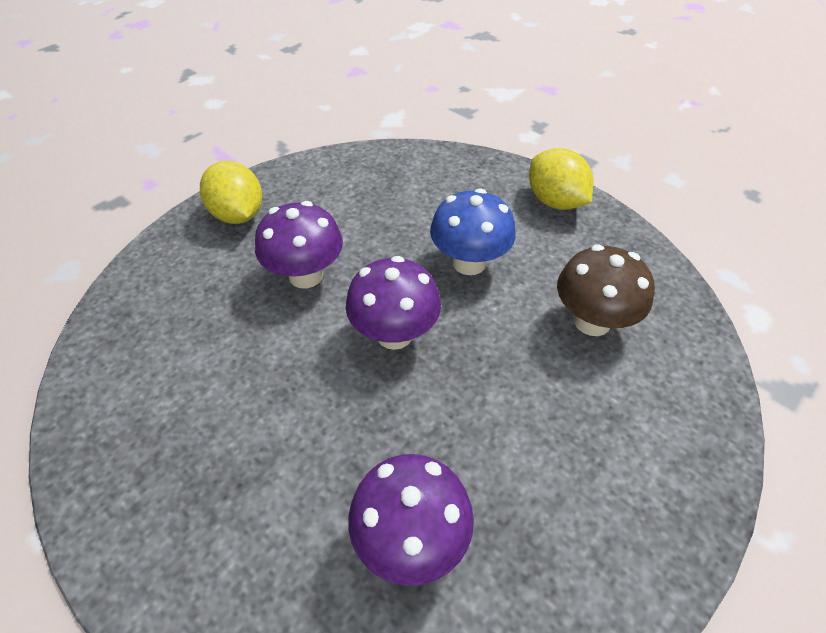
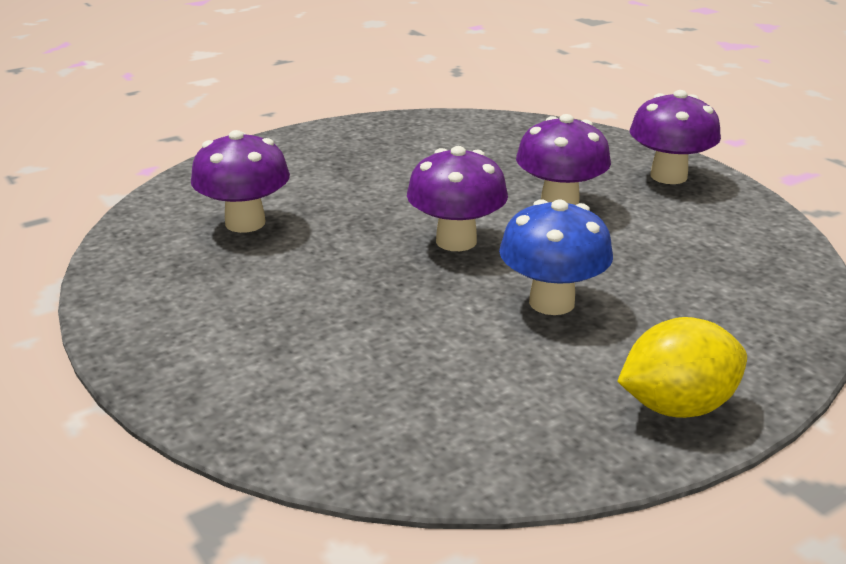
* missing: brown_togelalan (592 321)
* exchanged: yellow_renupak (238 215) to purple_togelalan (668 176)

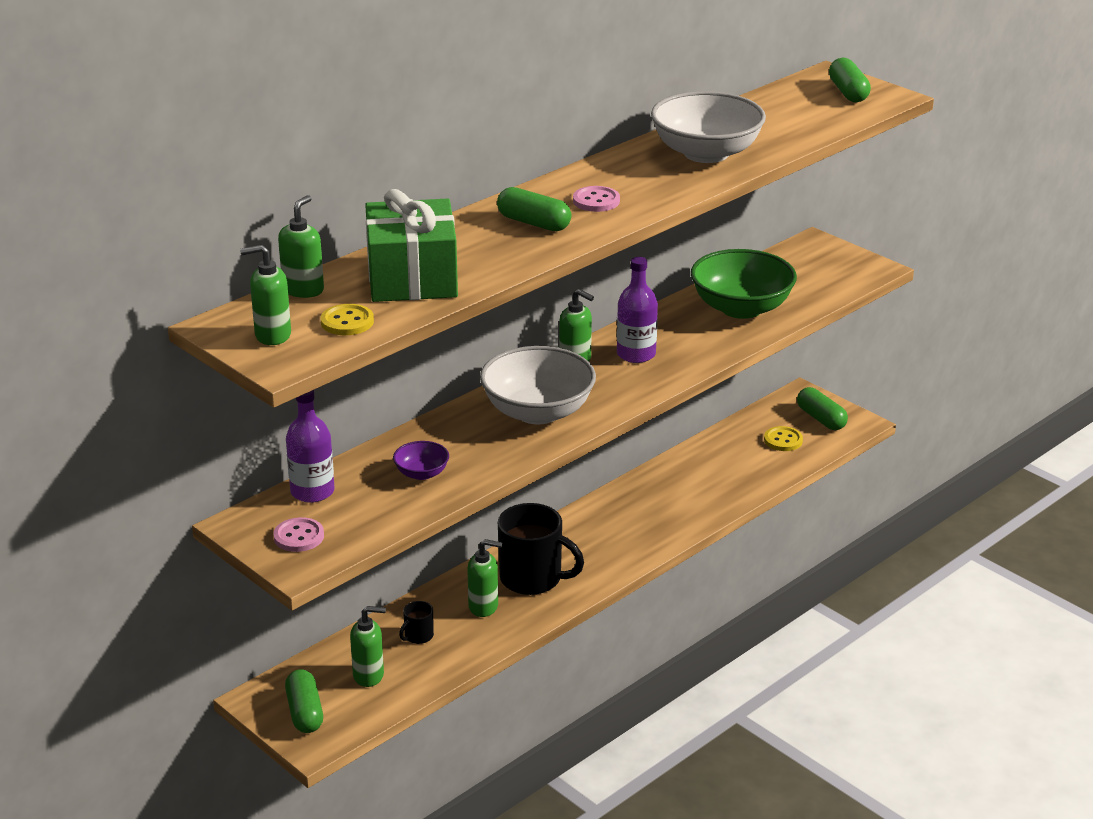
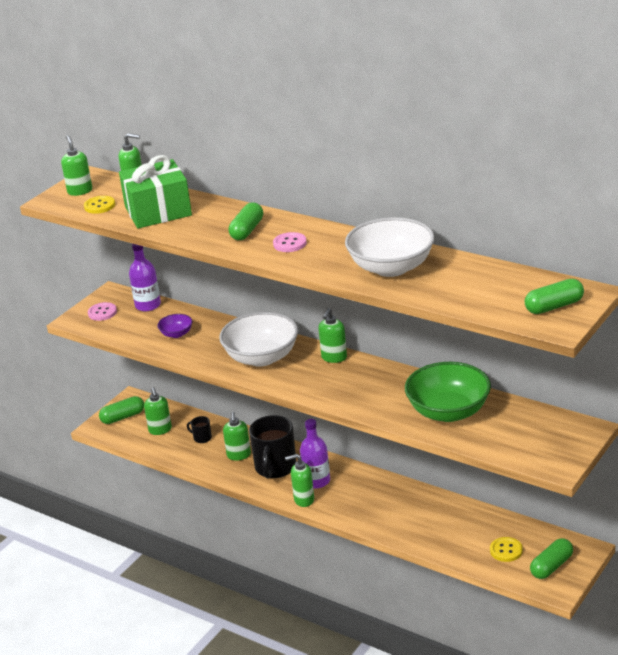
* appeared: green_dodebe (303 499)
* relocated: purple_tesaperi (636 354) to (316 481)

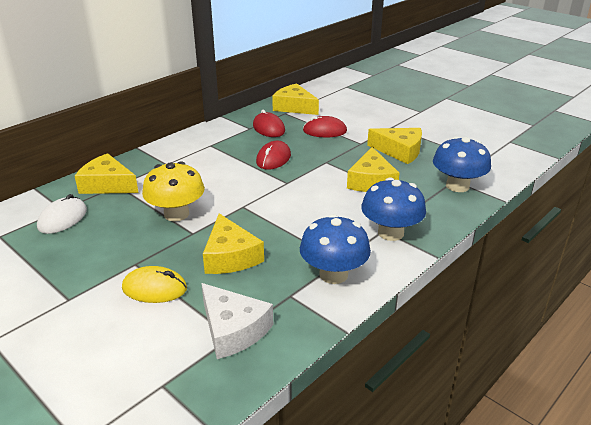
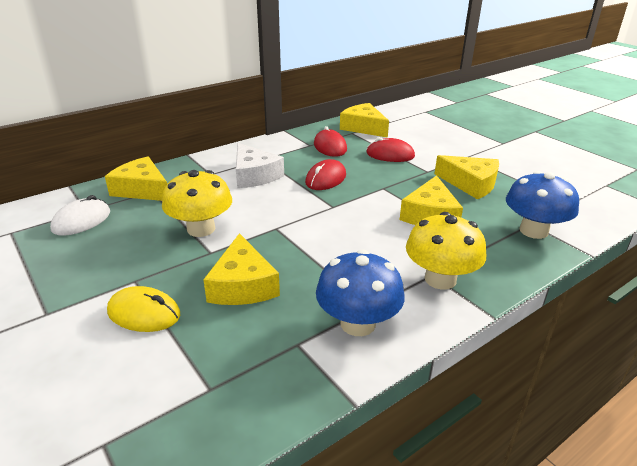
* relocated: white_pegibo (233 329) to (254 175)
* colour: blue_togelalan (390 233) to yellow_togelalan (440 279)

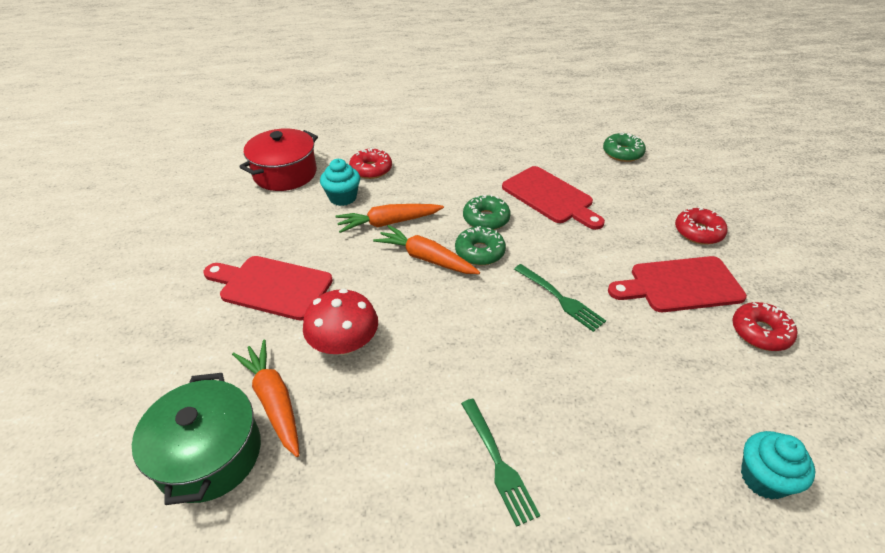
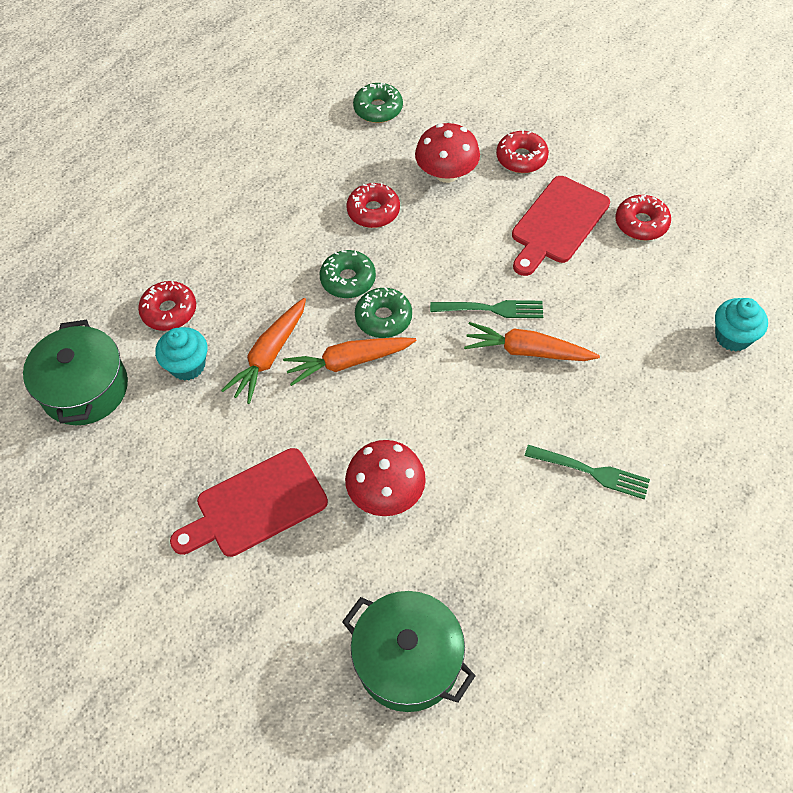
* appeared: red_togelalan (446 173)
* relocated: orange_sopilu (274 401) to (527 351)
* exchanged: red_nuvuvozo (550 197) to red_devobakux (373 211)
* colour: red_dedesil (285 173) to green_dedesil (85 389)

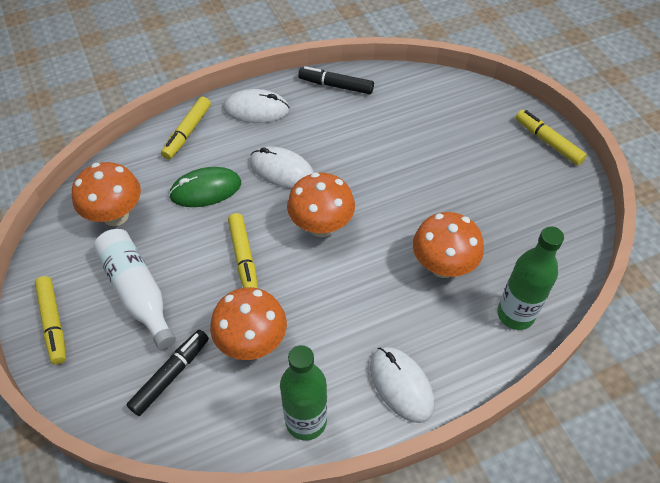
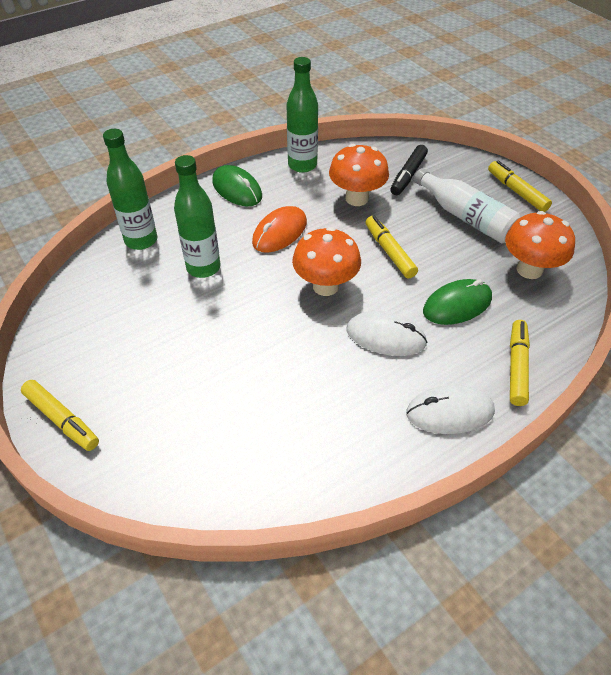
* missing: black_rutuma (336 86)
* appeared: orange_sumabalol (279 232)
* exchanged: orange_togelalan (443 266) to green_tesaperi (203 267)
* colour: white_sumabalol (401 385) to green_sumabalol (237 189)

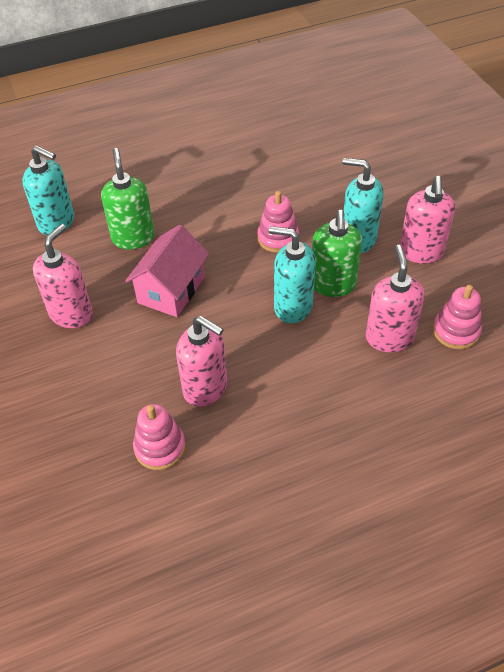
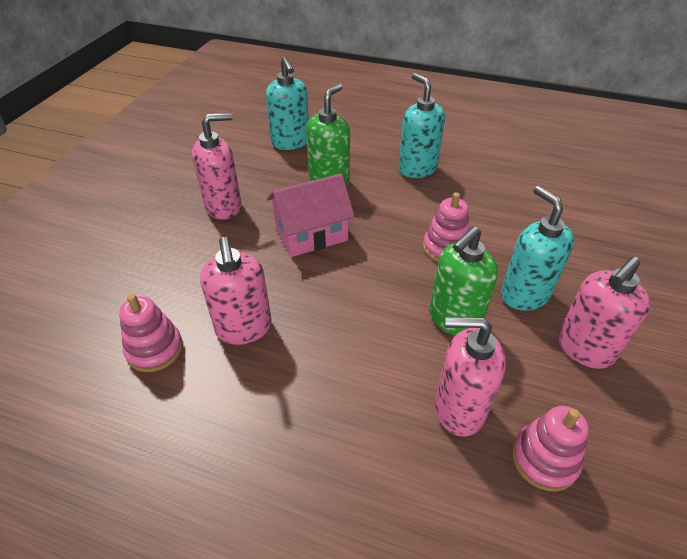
* relocated: turquoise_dodebe (292 307) to (417 168)
* spun: pink_dodebe (389 337) = (458 409) 120 degrees counterclockwise

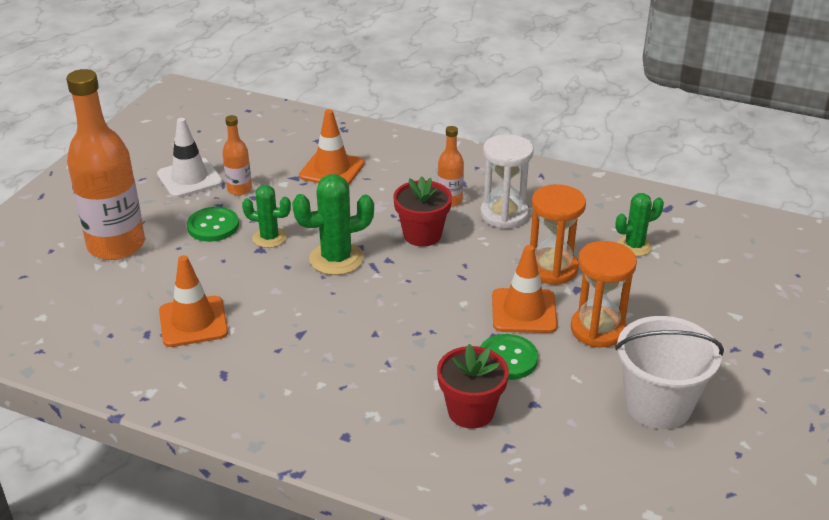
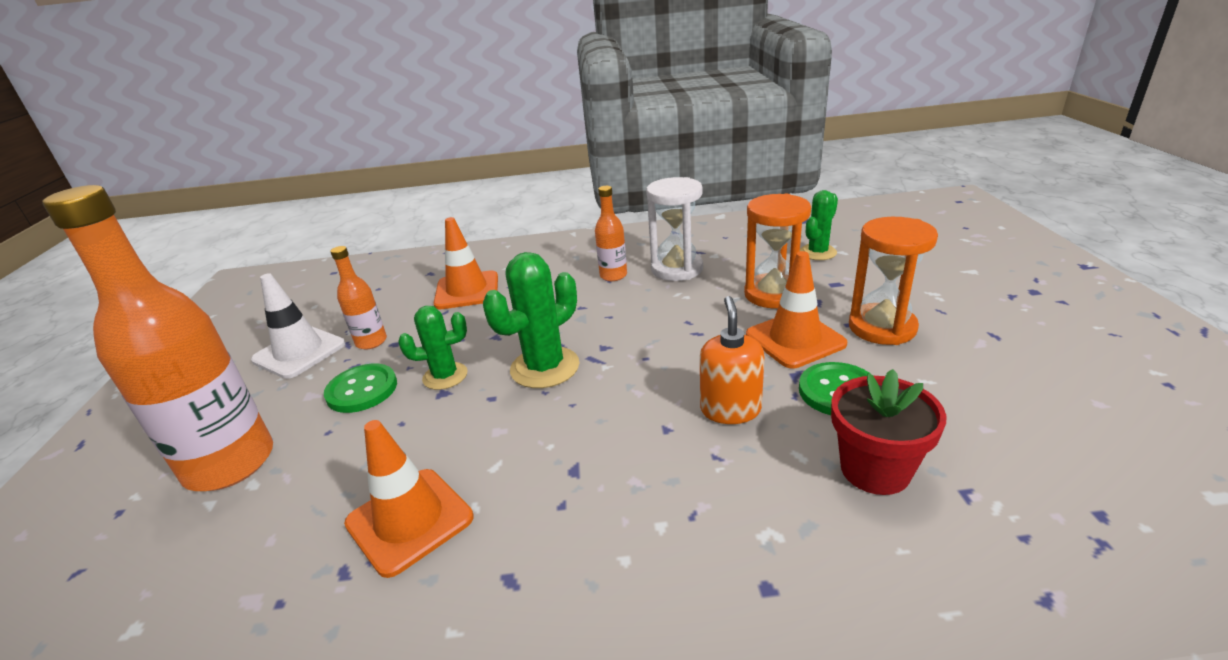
* missing: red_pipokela (422 235)
* missing: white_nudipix (658 405)
* appeared: orange_dodebe (730 409)

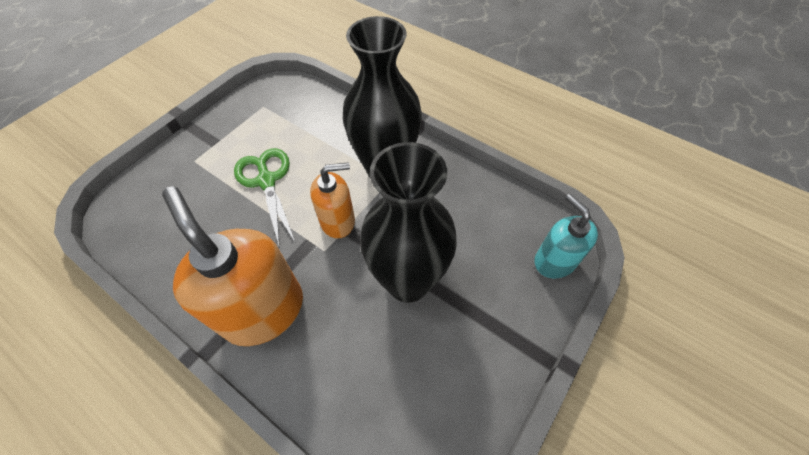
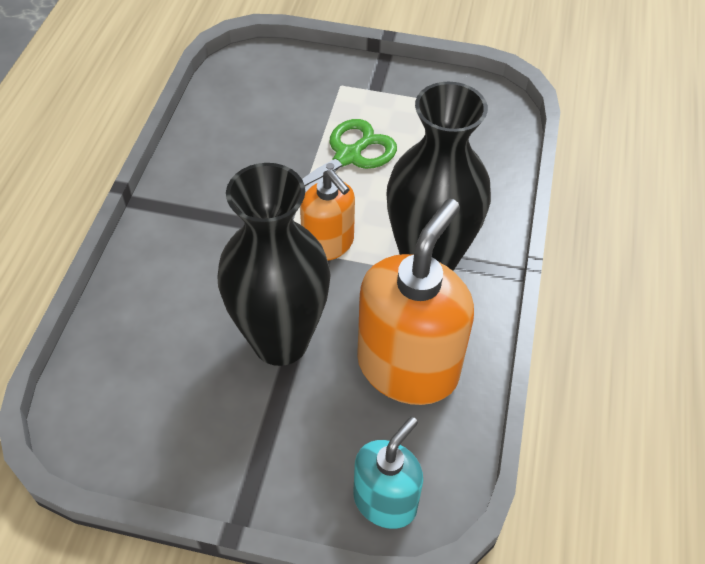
* relocated: orange_dodebe (263 310) to (408 367)

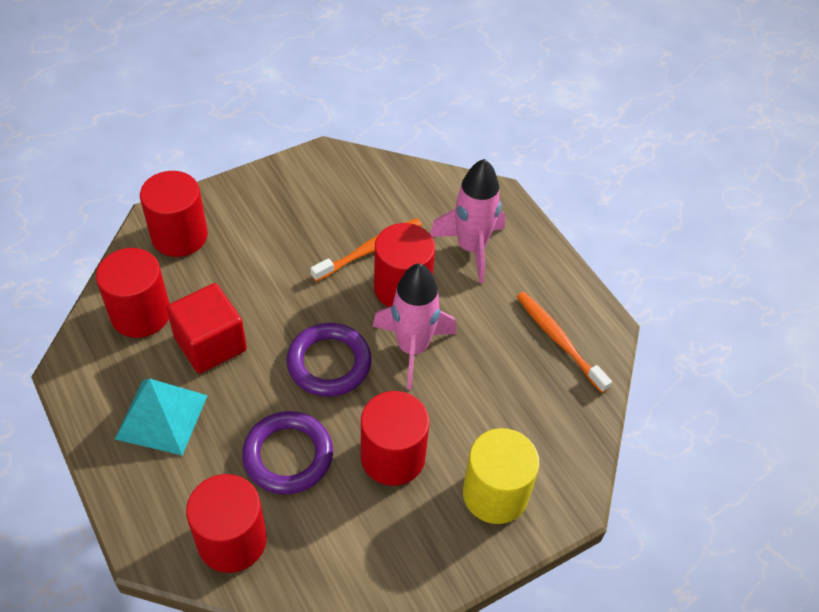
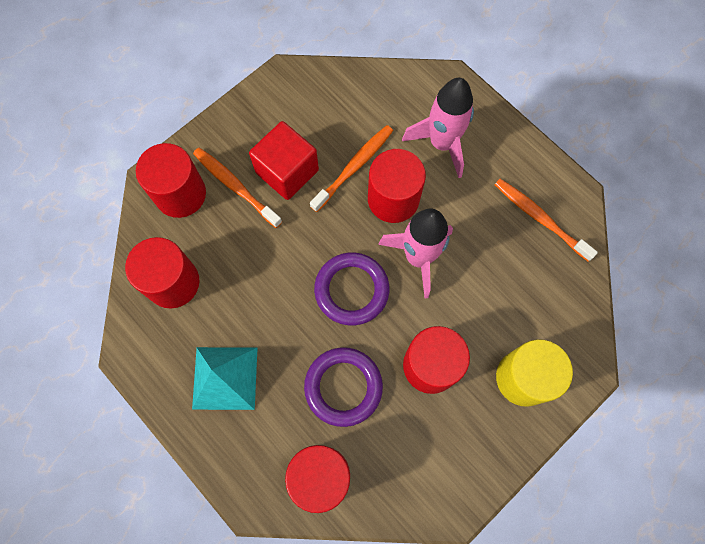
* appeared: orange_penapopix (236 186)
* relocated: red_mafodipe (210 344) to (287 171)

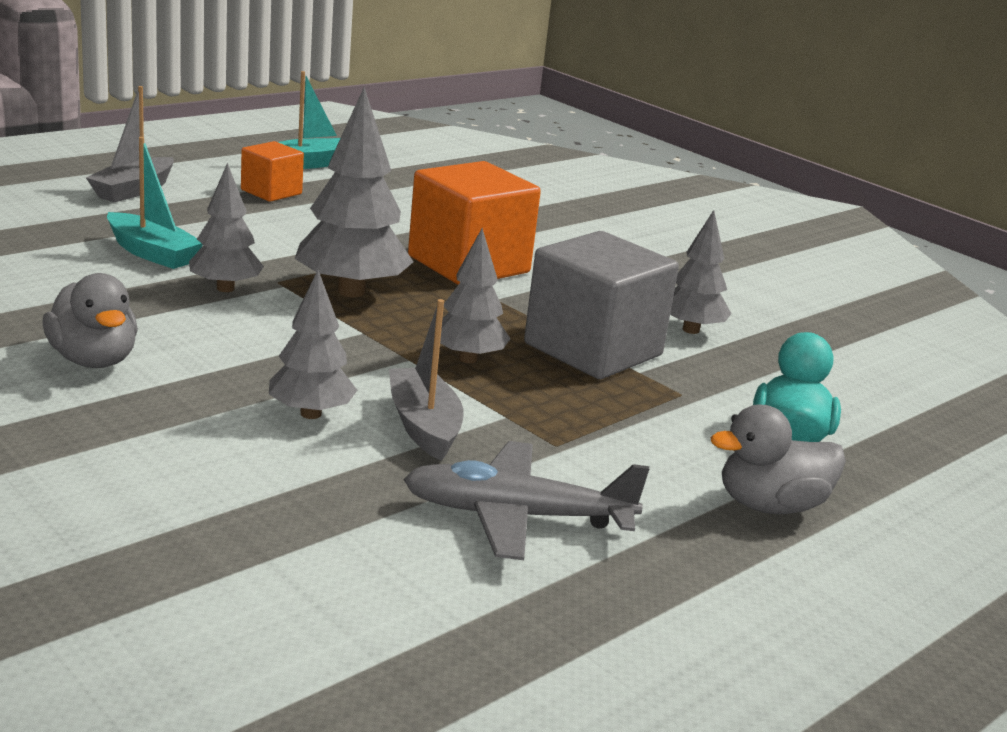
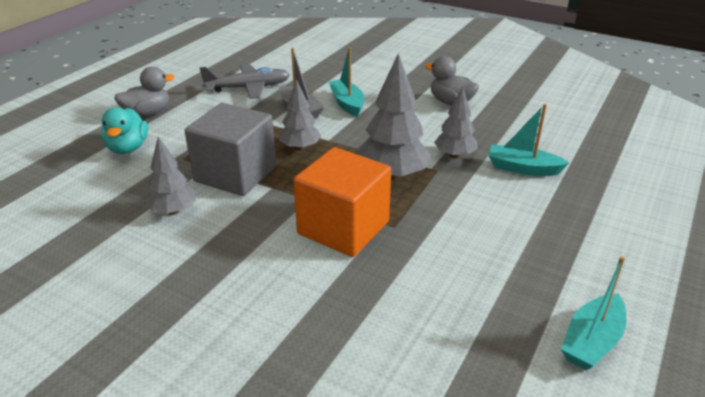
* missing: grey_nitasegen (133 190)
* missing: orange_mafodipe (271 192)
* exchanged: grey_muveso (310 414) to turquoise_nitasegen (347 103)

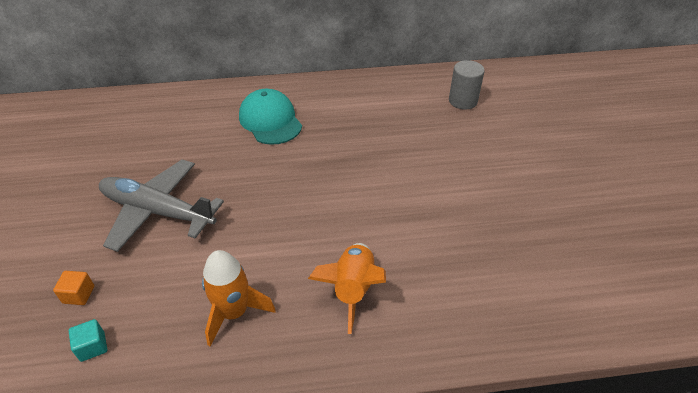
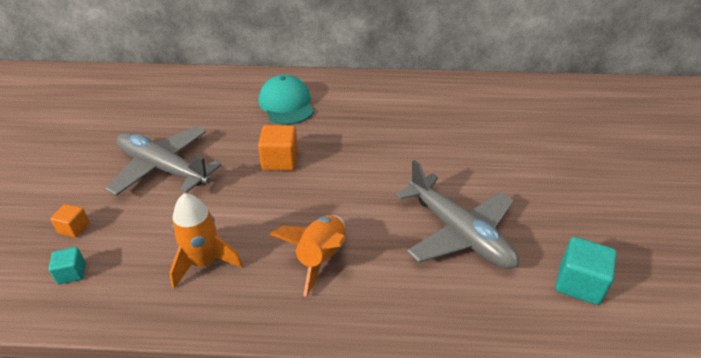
* missing: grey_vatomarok (463 101)
* appeared: orange_mafodipe (280 161)
* appeared: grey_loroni (459 233)
* appeared: turquoise_mafodipe (579 284)

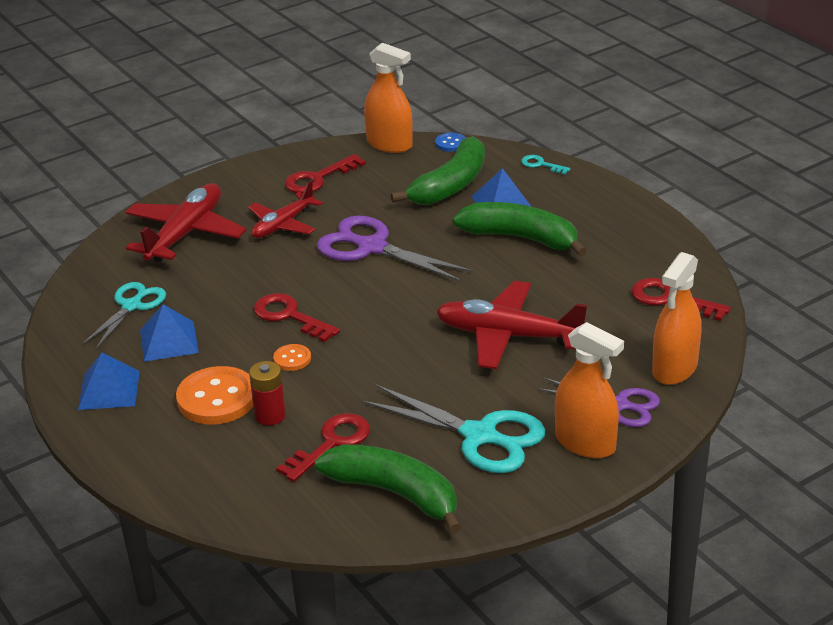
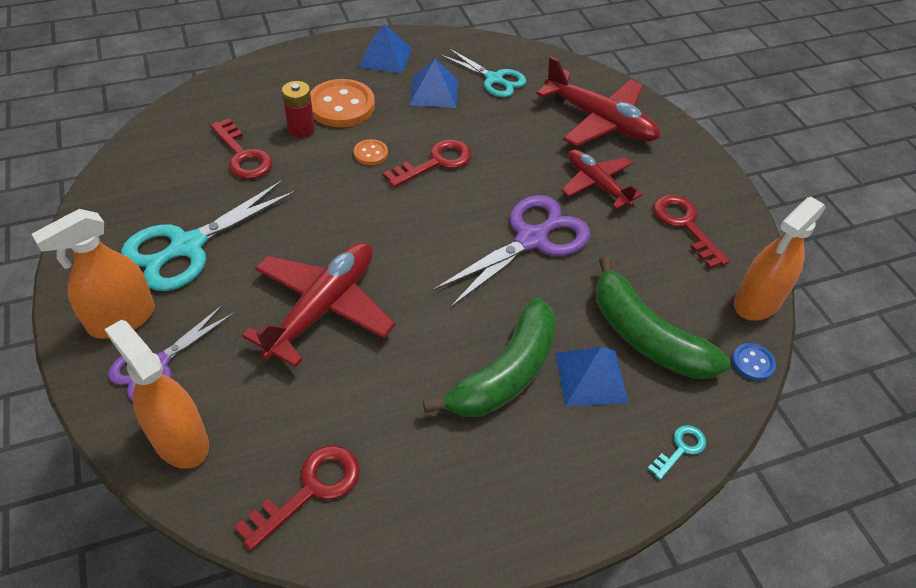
* missing: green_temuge (395 493)

